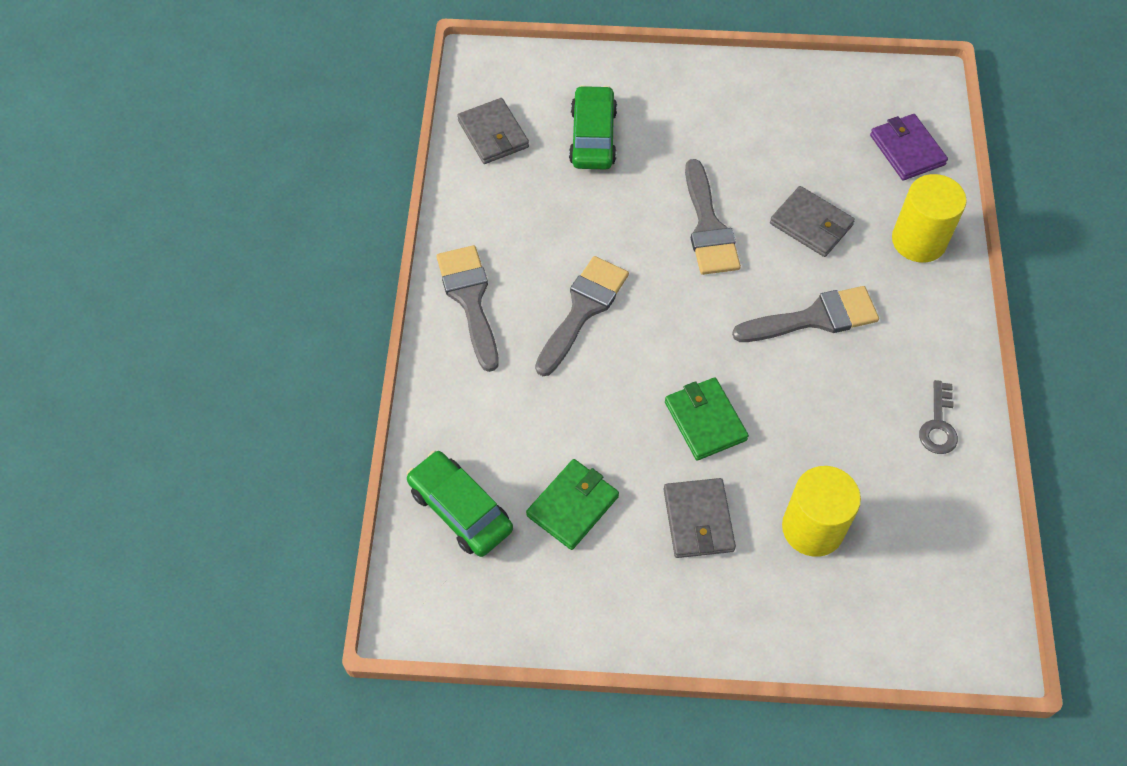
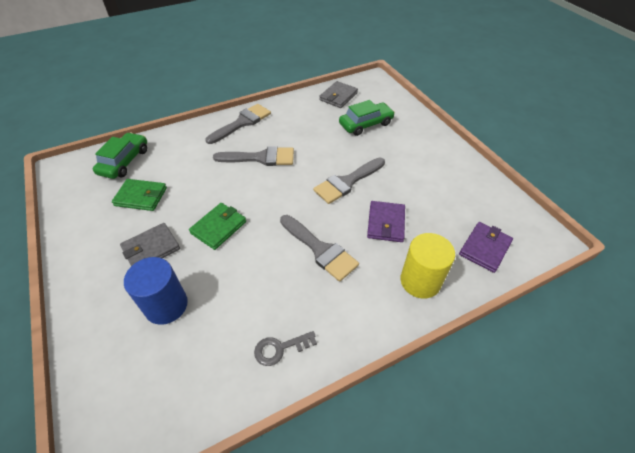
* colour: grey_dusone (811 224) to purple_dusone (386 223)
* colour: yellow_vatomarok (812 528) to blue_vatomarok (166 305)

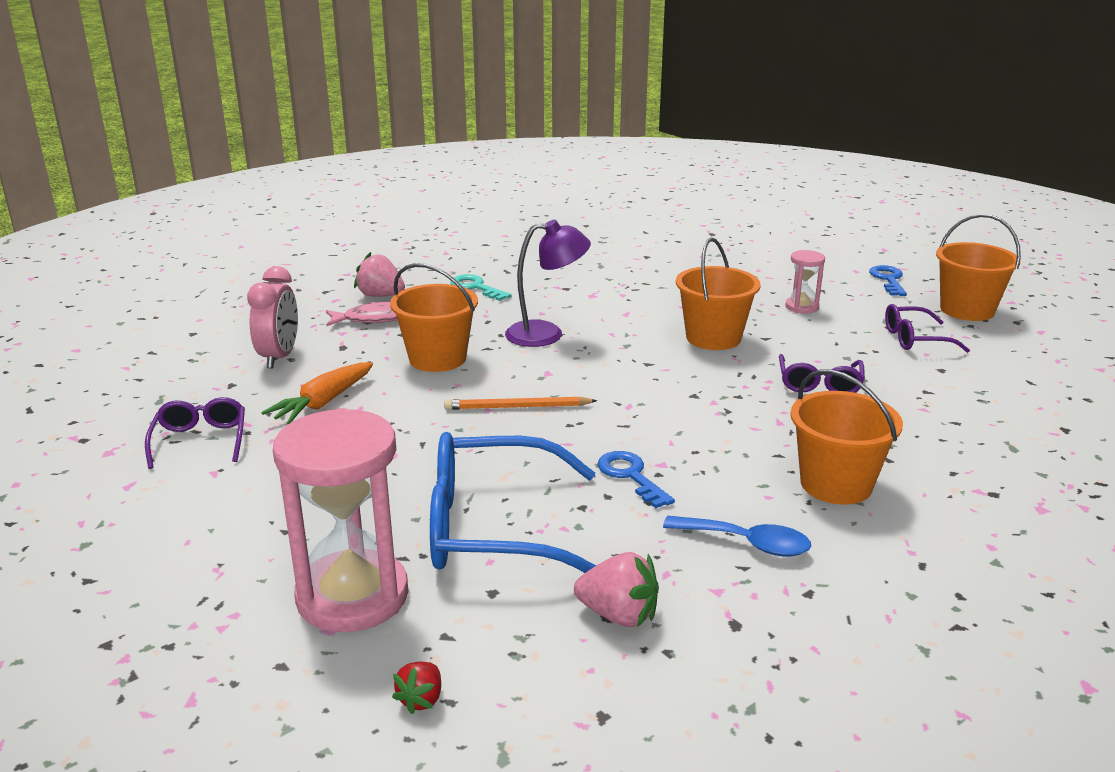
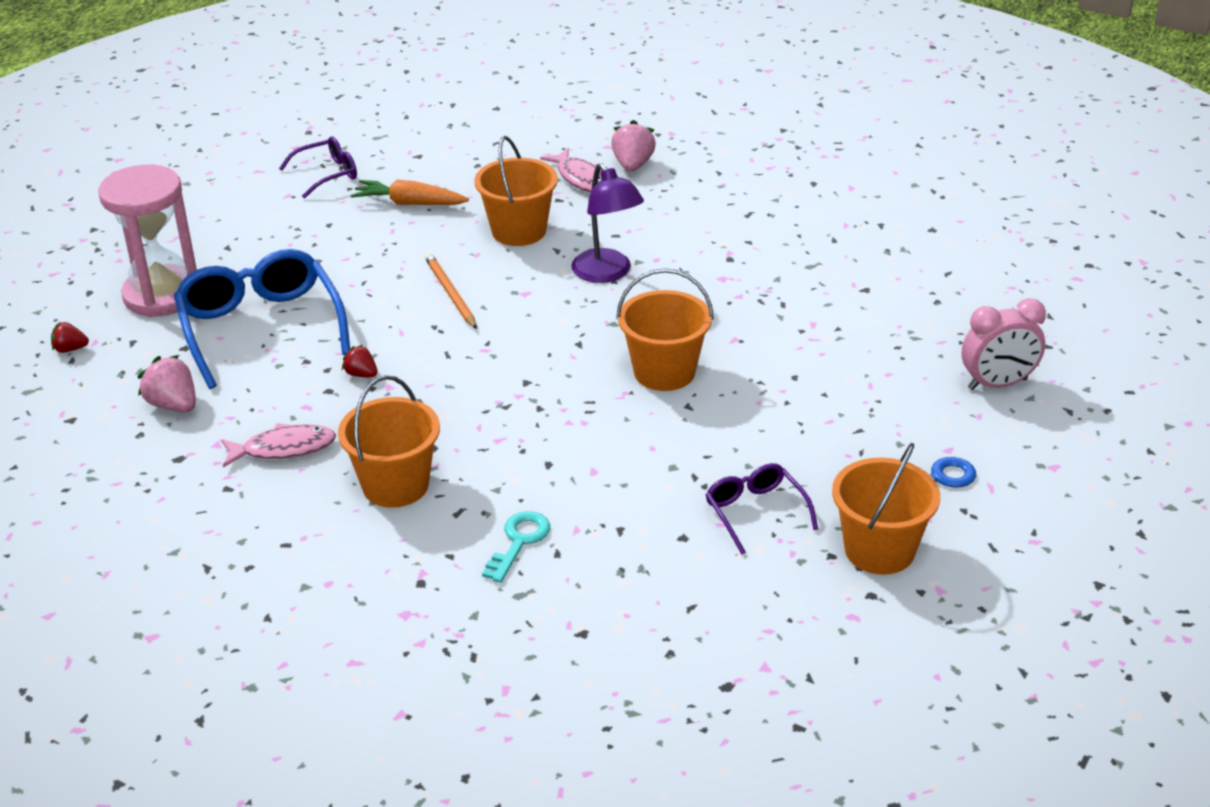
* missing: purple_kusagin (819 383)
* missing: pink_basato (802 307)
* relocated: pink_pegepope (279 357) to (997 384)
* relocated: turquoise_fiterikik (476 287) to (519 542)
* exchanged: blue_fiterikik (630 476) to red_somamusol (361 374)
* exchanged: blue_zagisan (747 543) to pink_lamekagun (283 449)
* spun: pink_somamusol (619 615) = (173 405) 135 degrees clockwise

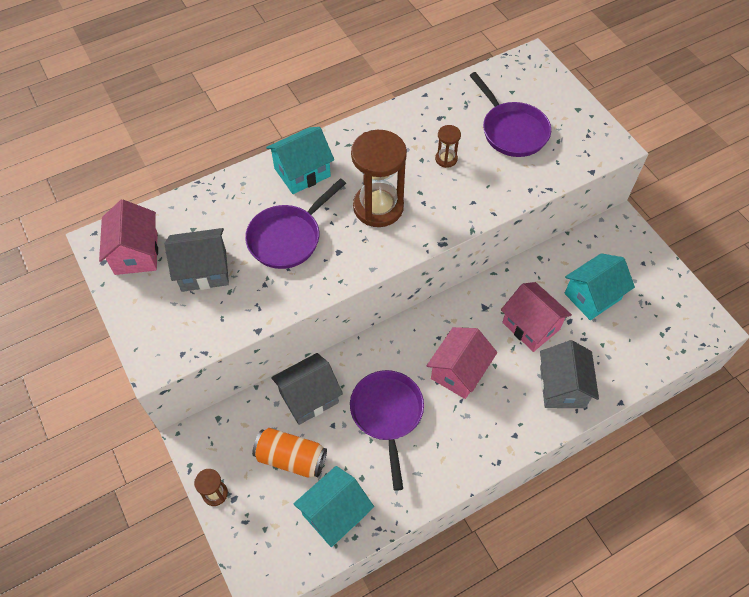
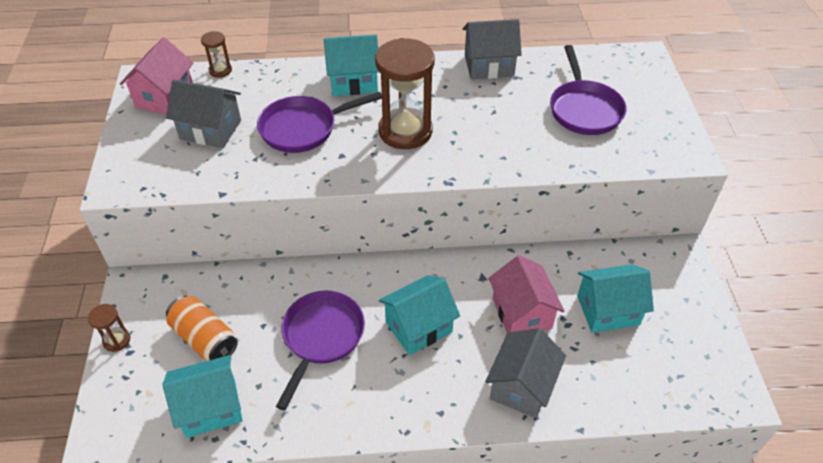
* relocated: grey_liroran (309 397) to (489 66)
* relocated: brown_basato (446 159) to (220 70)
* colour: pink_liroran (459 371) to turquoise_liroran (419 327)

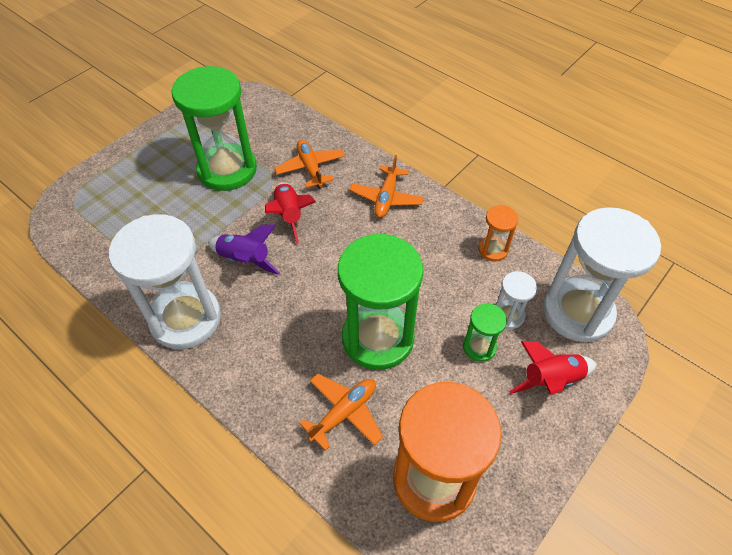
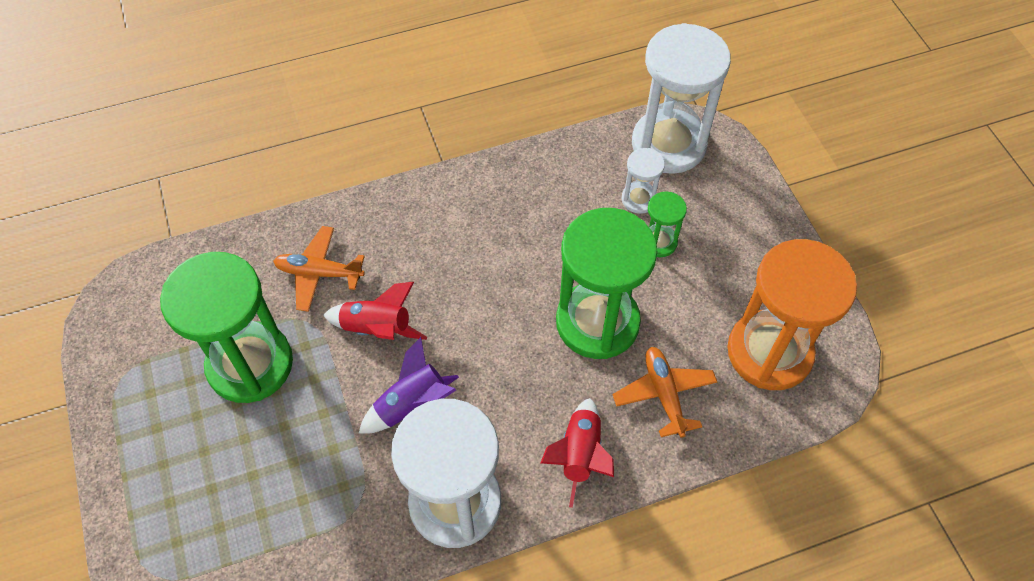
* missing: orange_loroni (386 198)
* missing: orange_basato (493 249)
* relocated: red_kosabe (551 380) to (579 455)

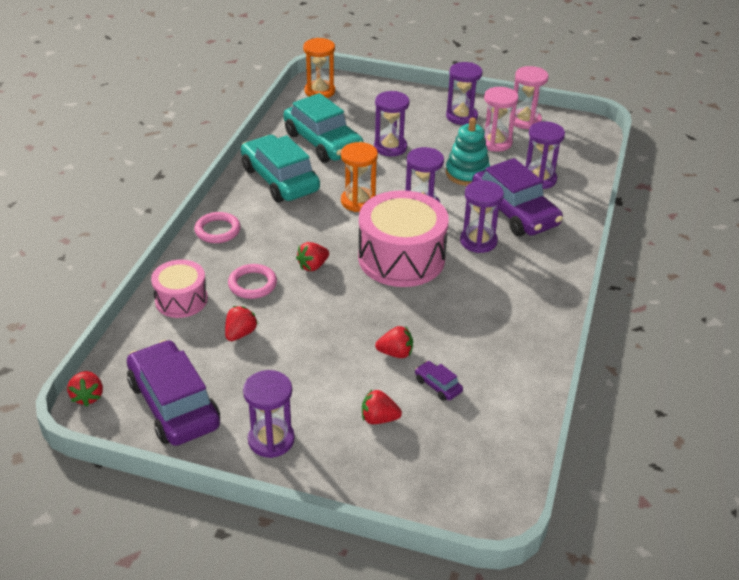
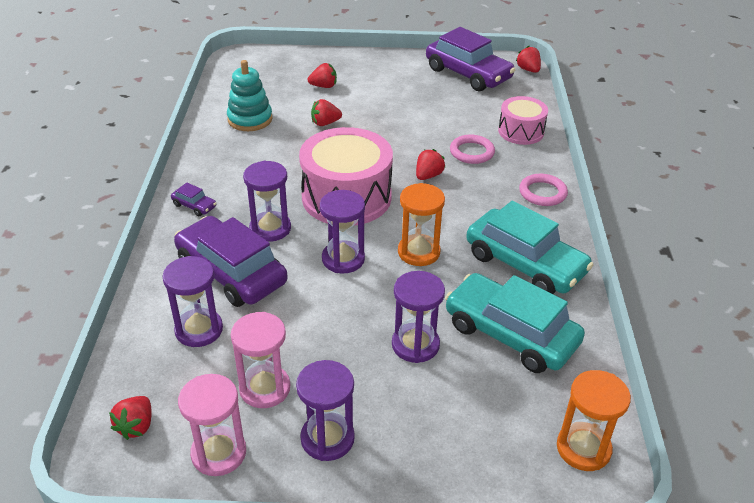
* missing: purple_basato (271 440)
* relocated: red_somamusol (240 333) to (136 426)
* relocated: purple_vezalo (438 385) to (194 206)
* relocated: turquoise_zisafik (467 173) to (250 119)

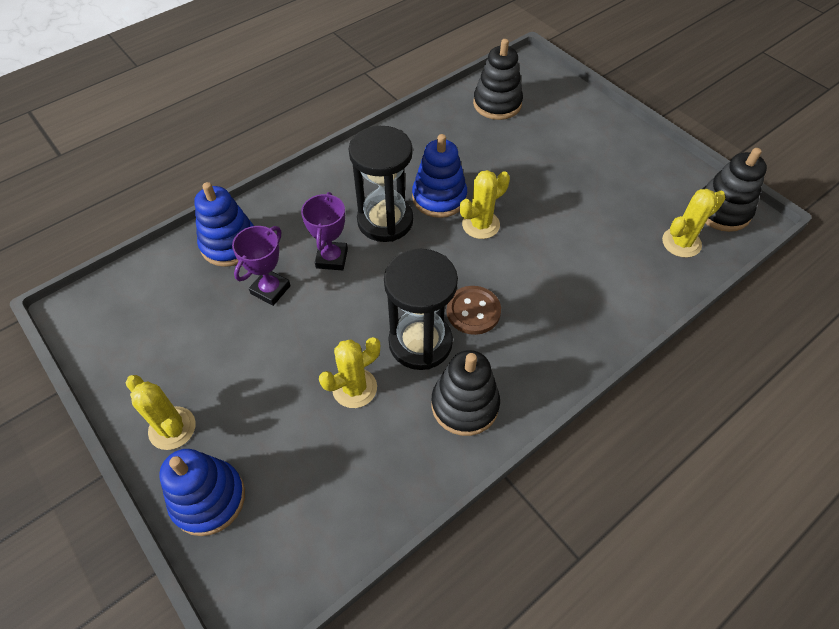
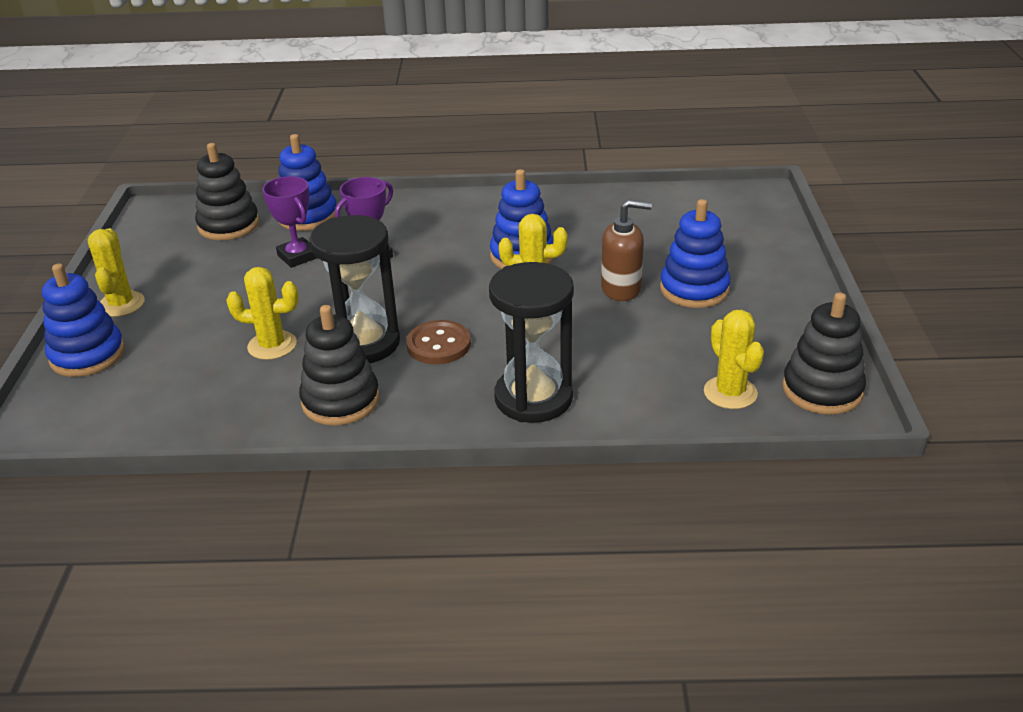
* appeared: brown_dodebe (621 289)
* appeared: blue_zisafik (694 289)
* relocated: black_basato (385 221) to (533 398)
* relocated: black_zisafik (497 104) to (228 225)
* spun: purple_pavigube (270 290) = (297 256) 75 degrees clockwise
* spun: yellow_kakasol (681 243) = (730 393) 60 degrees clockwise

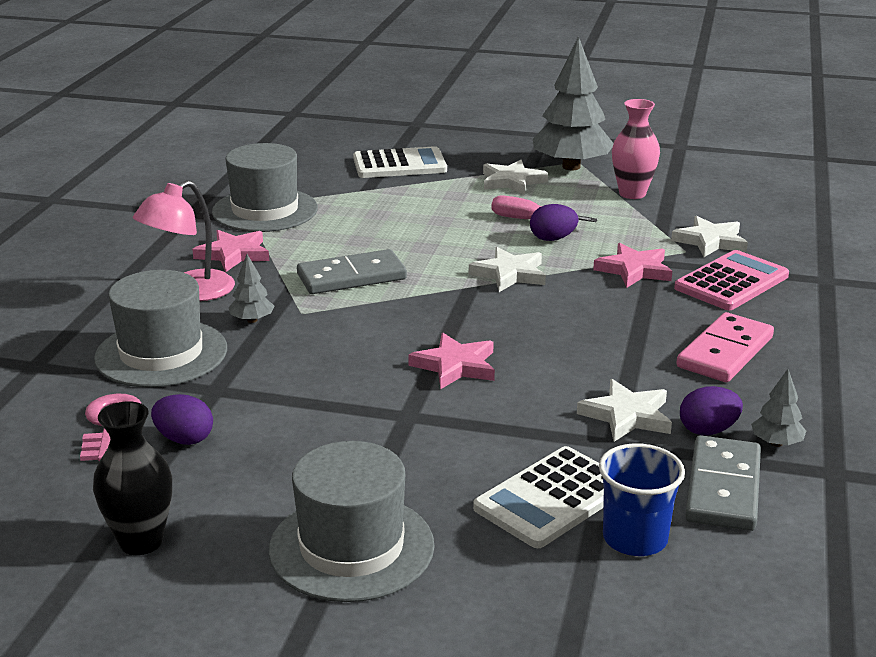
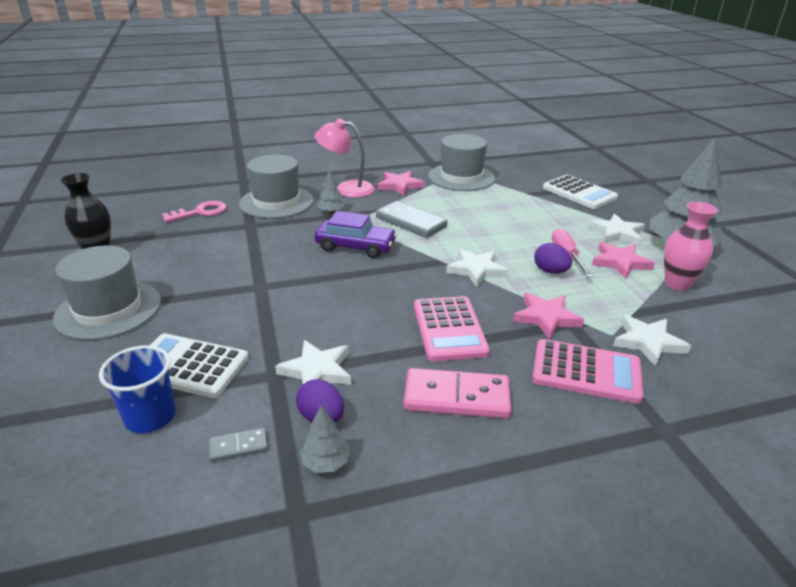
* missing: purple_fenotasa (184 439)
* appeared: purple_vezalo (355 247)
* appeared: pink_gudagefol (449 329)
* relocated: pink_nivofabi (455 366) to (620 262)
* size: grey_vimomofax (723 488) = (238 447) x0.49

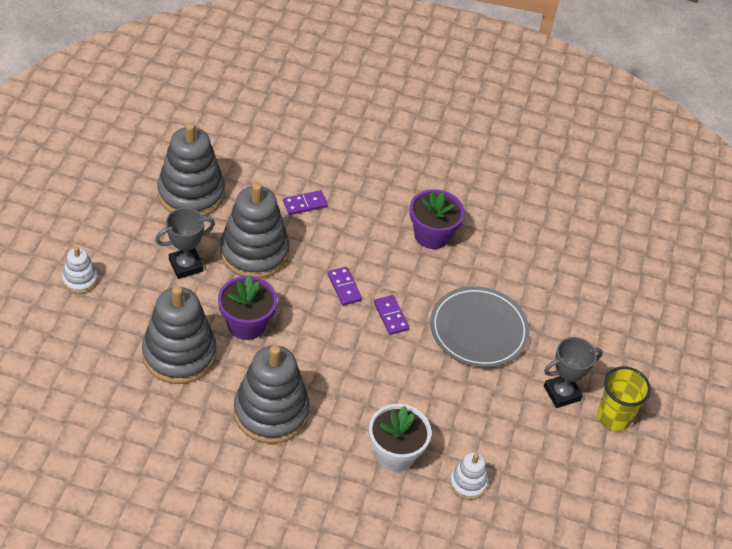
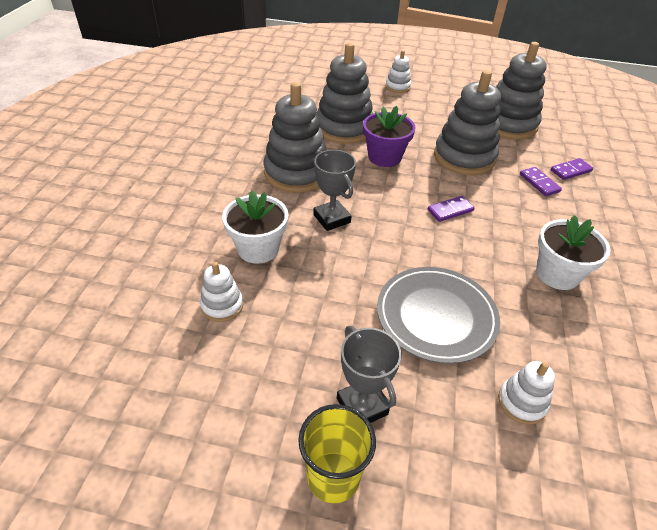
* appeared: white_zisafik (522 402)
* relocated: grey_pavigube (186 265) to (332 219)
* relocated: purple_vimomofax (391 316) to (570 171)
* colour: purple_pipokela (432 235) to white_pipokela (557 274)

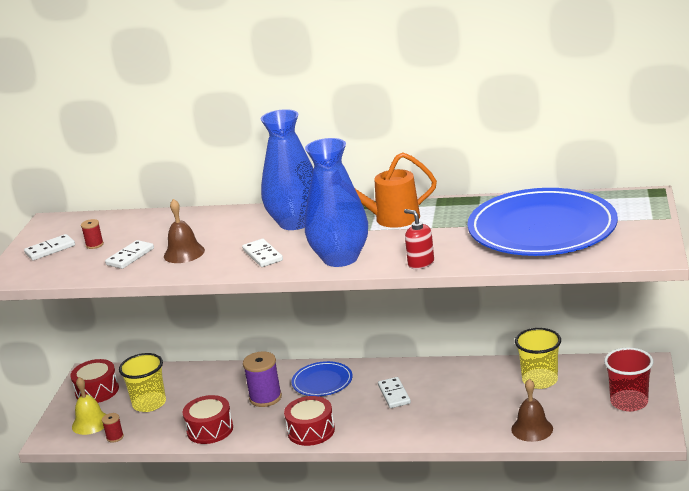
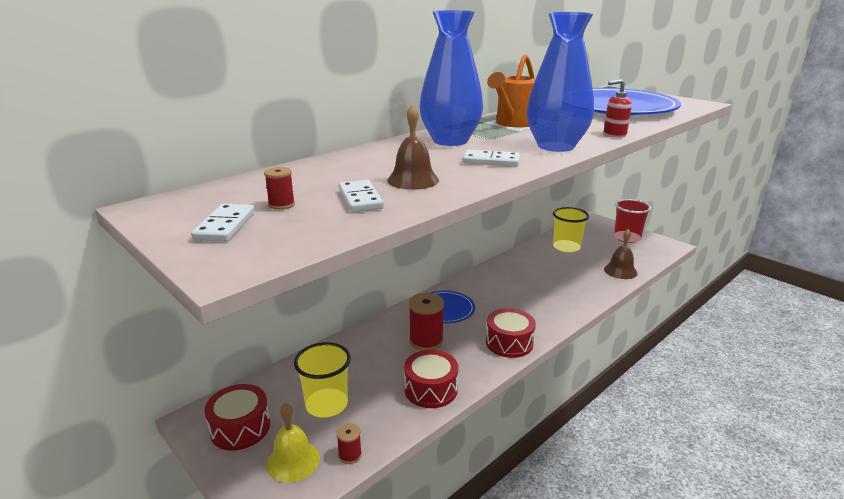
* missing: white_vimomofax (394 394)
* colour: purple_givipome (265 398) to red_givipome (426 341)

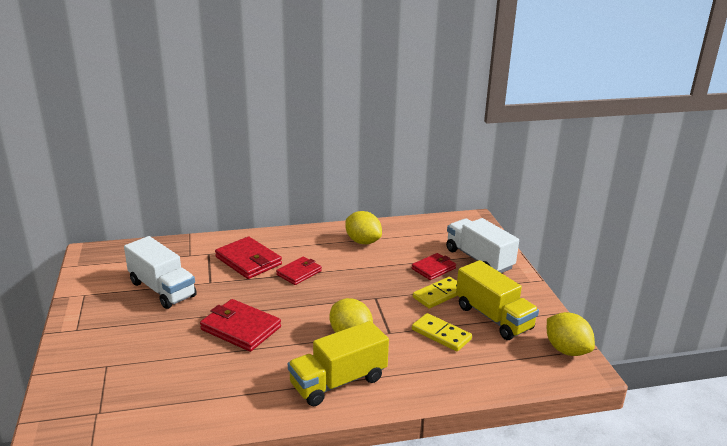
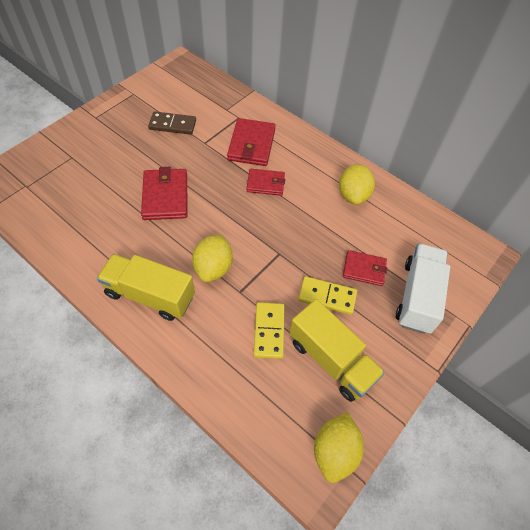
* exchanged: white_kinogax (162 289) to brown_vimomofax (172 125)
* spun: yellow_kinogax (493 317) = (331 359) 60 degrees counterclockwise

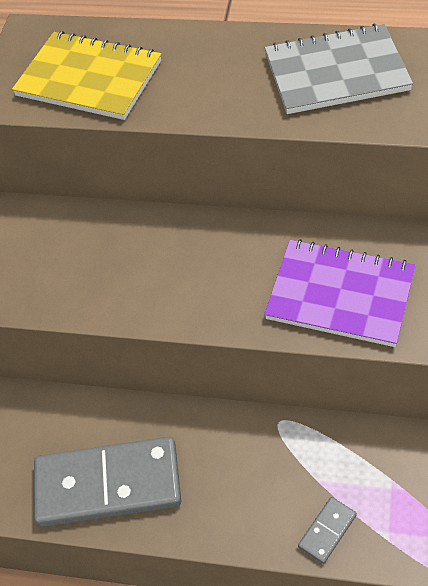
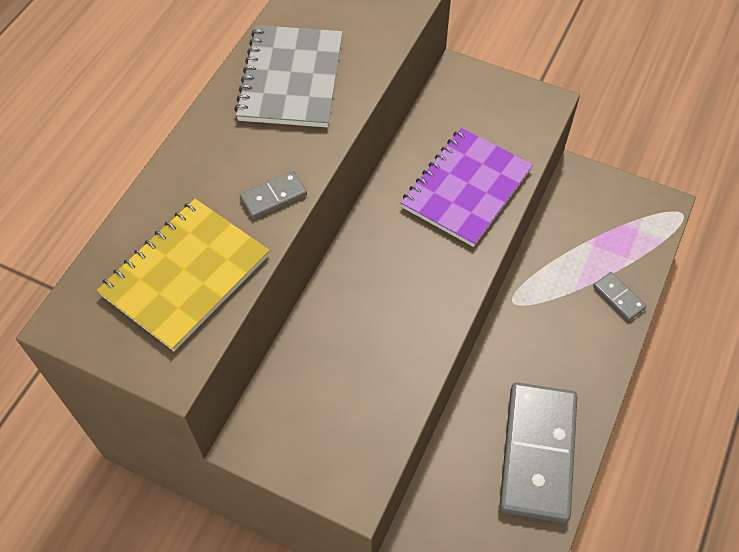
* appeared: grey_vimomofax (273 196)

